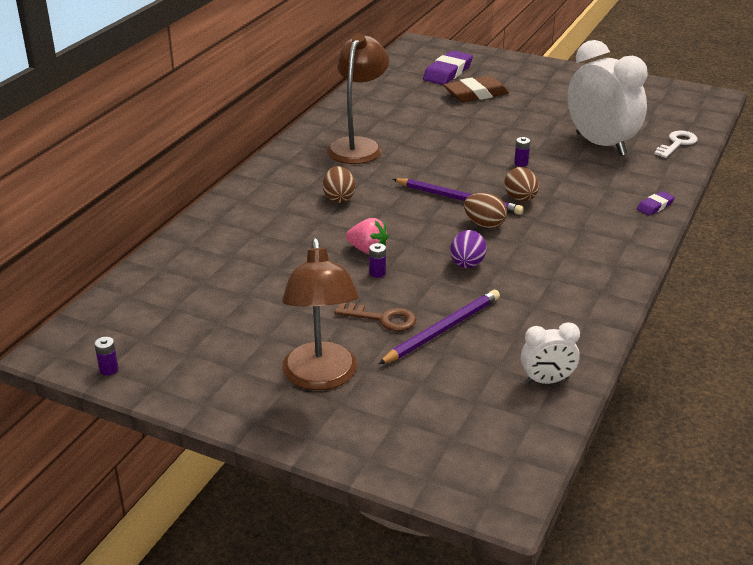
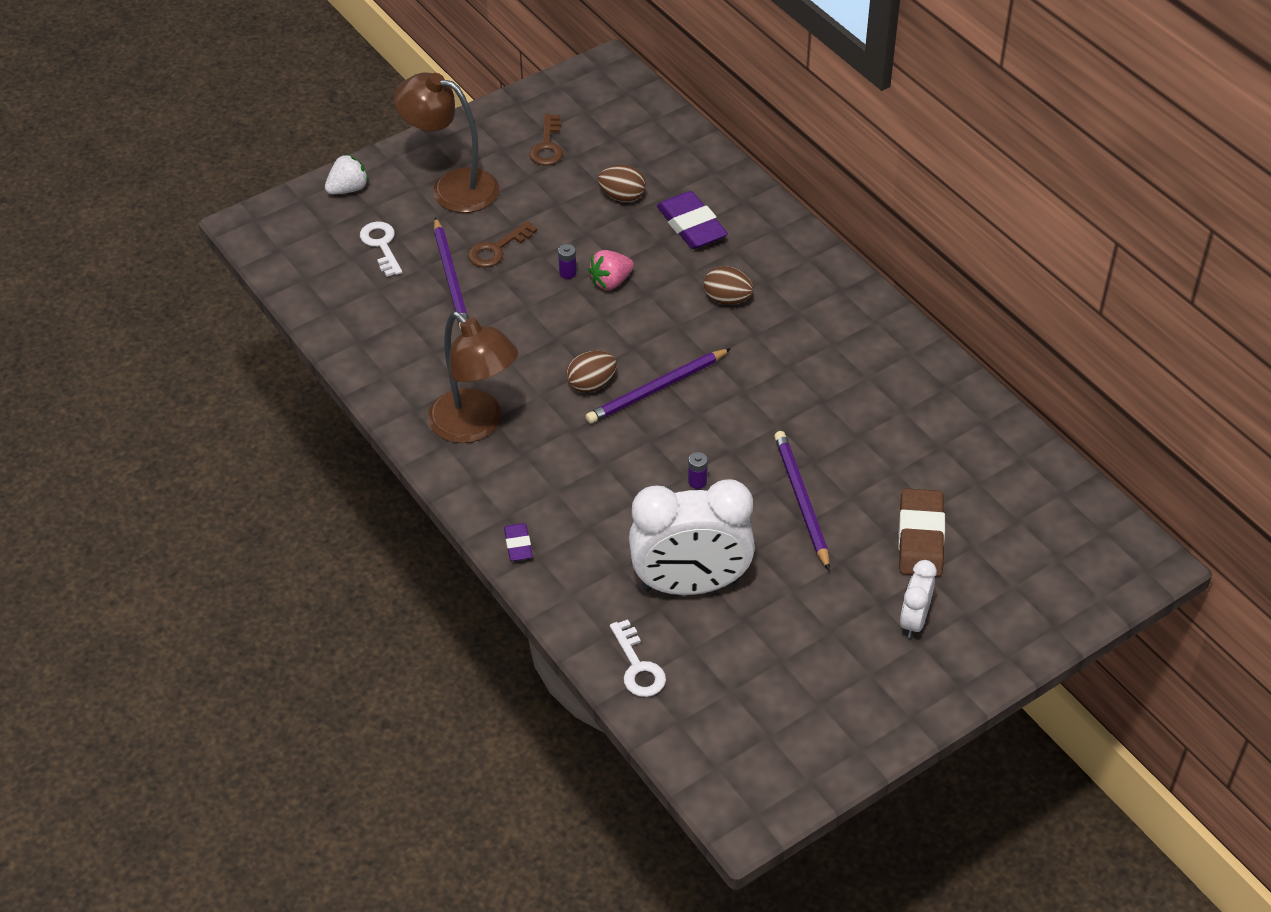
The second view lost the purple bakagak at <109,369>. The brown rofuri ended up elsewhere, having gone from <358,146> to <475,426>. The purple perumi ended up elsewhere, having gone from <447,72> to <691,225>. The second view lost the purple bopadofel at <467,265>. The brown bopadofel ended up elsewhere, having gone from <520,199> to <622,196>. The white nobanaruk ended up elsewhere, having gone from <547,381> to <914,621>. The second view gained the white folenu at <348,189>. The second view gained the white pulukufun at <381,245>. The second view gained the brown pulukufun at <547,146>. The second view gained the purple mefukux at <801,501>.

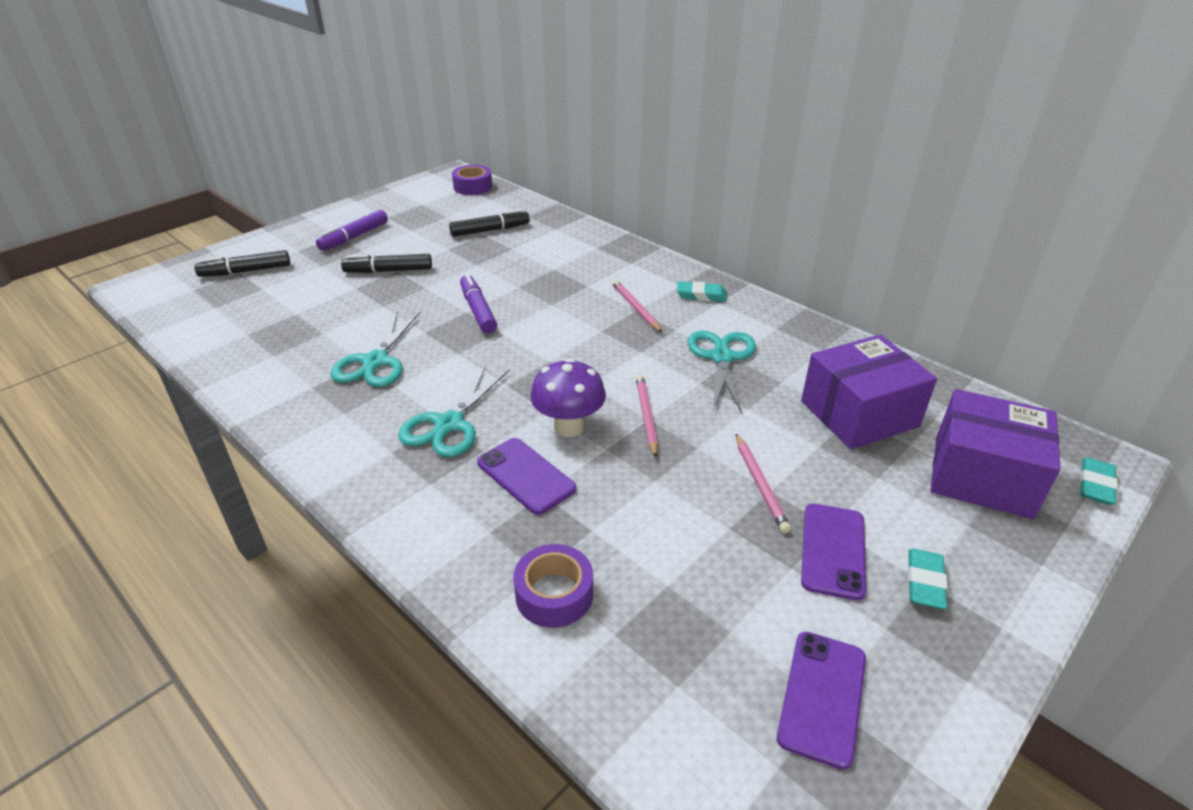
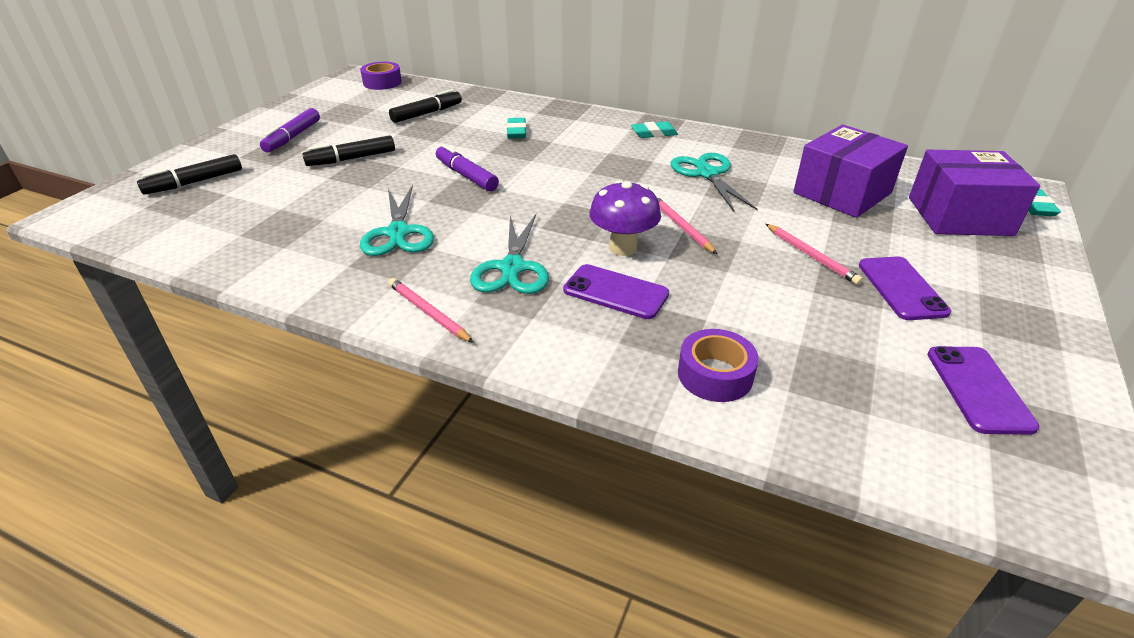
The pink mefukux ended up elsewhere, having gone from <635,308> to <428,312>. The turquoise perumi ended up elsewhere, having gone from <925,582> to <516,131>.

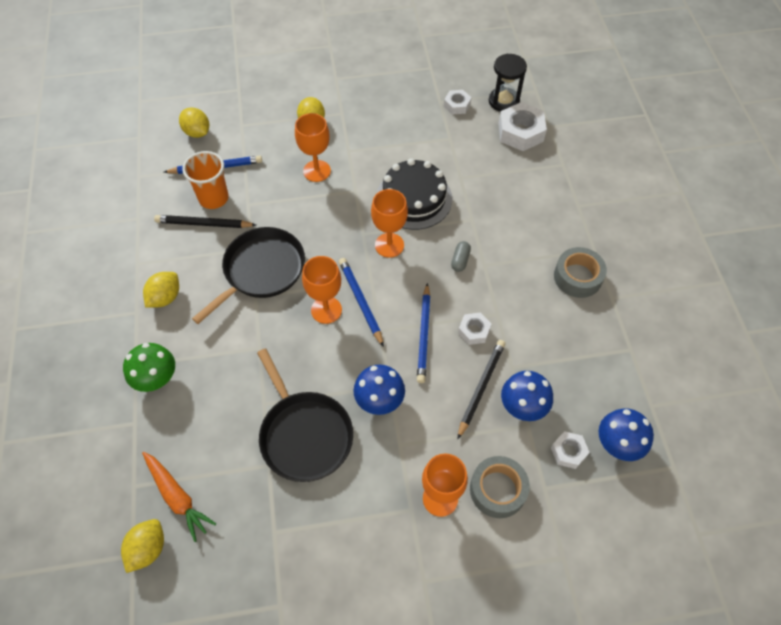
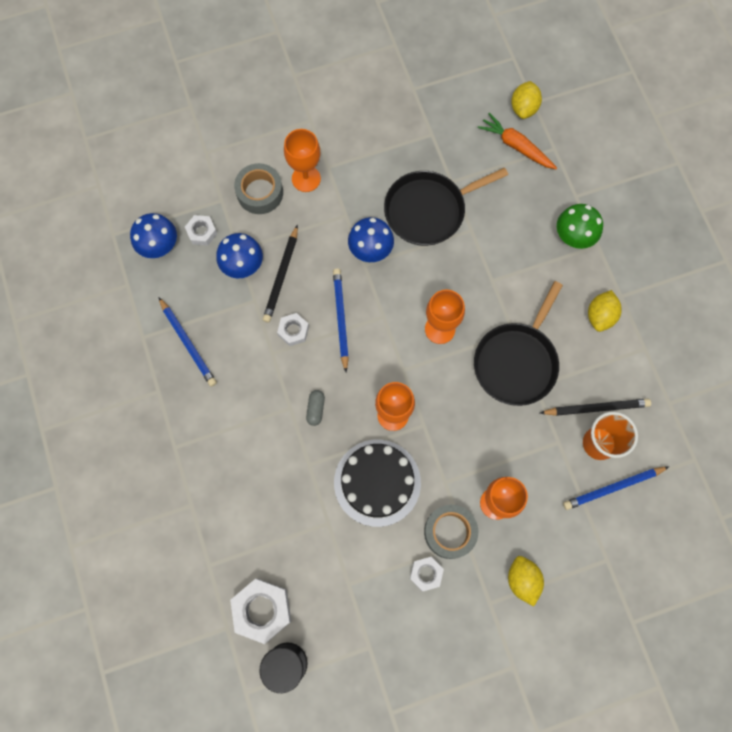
The second view lost the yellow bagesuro at <197,132>. The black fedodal at <304,434> ended up facing another way, 75 degrees counterclockwise from before. The blue mefukux ended up elsewhere, having gone from <360,301> to <188,343>. The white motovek ended up elsewhere, having gone from <457,105> to <426,574>. The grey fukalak ended up elsewhere, having gone from <577,277> to <449,532>.

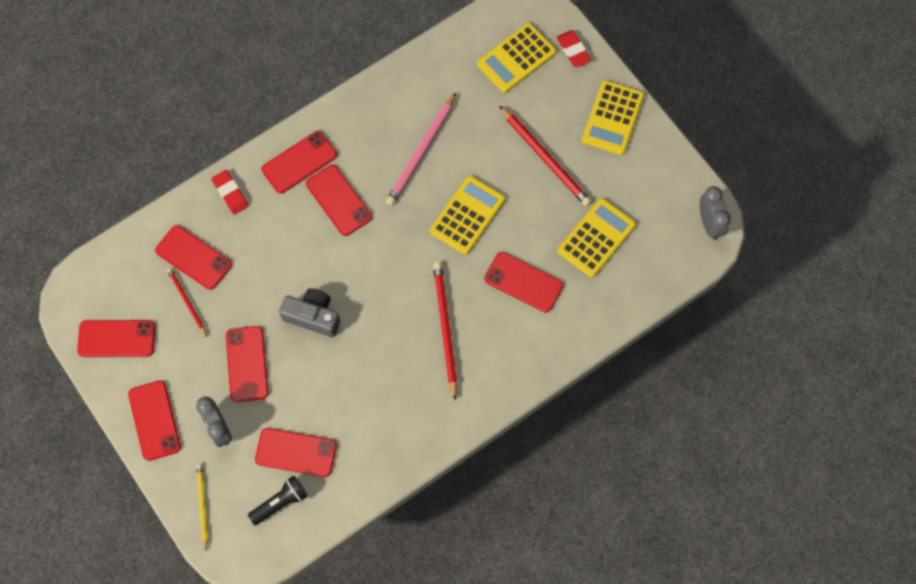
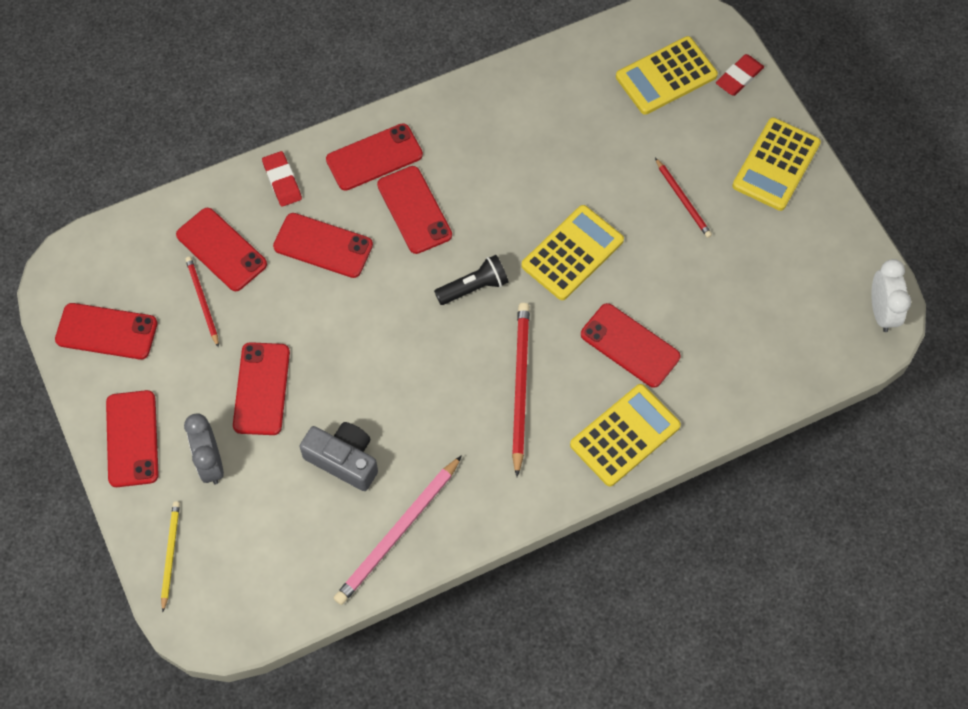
The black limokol ended up elsewhere, having gone from <280,502> to <474,287>. The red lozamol ended up elsewhere, having gone from <296,452> to <323,246>. The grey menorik ended up elsewhere, having gone from <313,316> to <344,460>. The pink mefukux ended up elsewhere, having gone from <421,152> to <398,533>. The size of the red mefukux at <545,158> changed by a factor of 0.58. The red perumi at <573,50> ended up facing another way, 60 degrees clockwise from before. The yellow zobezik ended up elsewhere, having gone from <596,238> to <625,435>. What was the grey nobanaruk at <709,224> turned into the white nobanaruk at <881,312>.

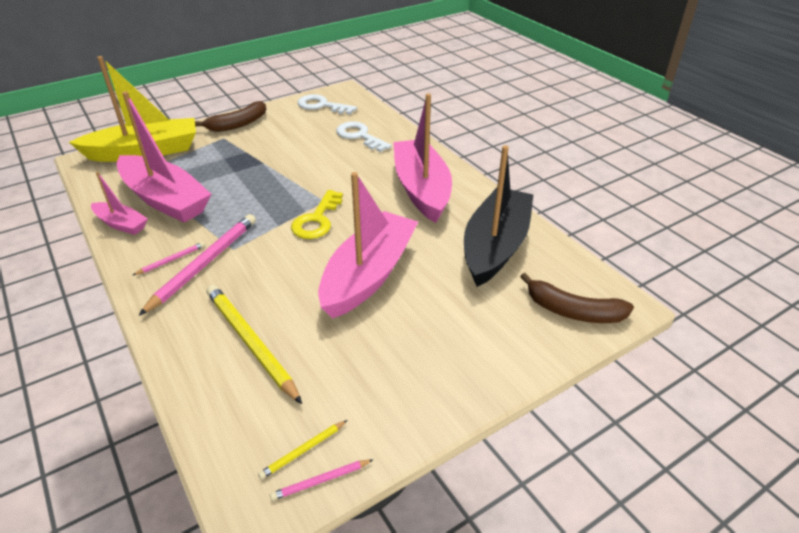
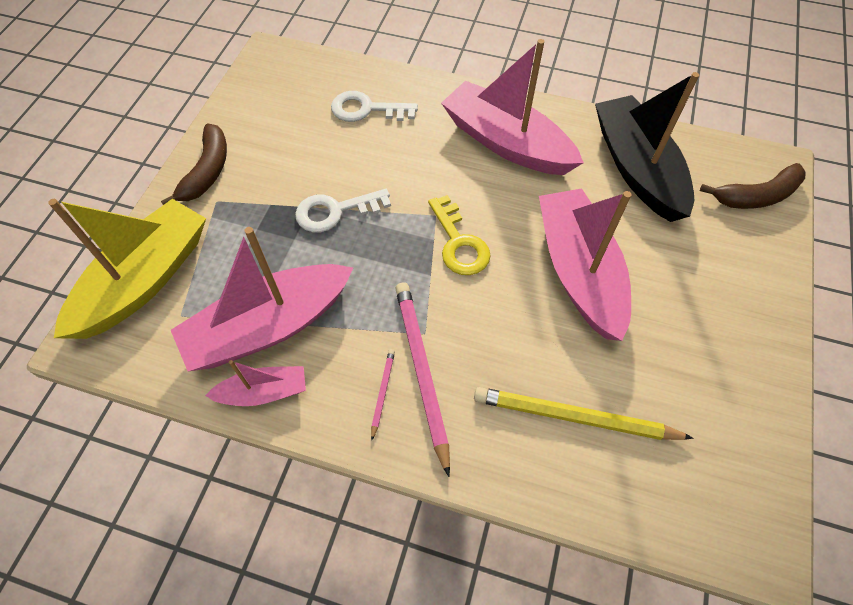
The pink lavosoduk at <165,200> ended up facing another way, 150 degrees clockwise from before. The second view lost the yellow mefukux at <303,450>. The second view lost the pink mefukux at <321,480>. The white pulukufun ended up elsewhere, having gone from <321,105> to <335,211>.

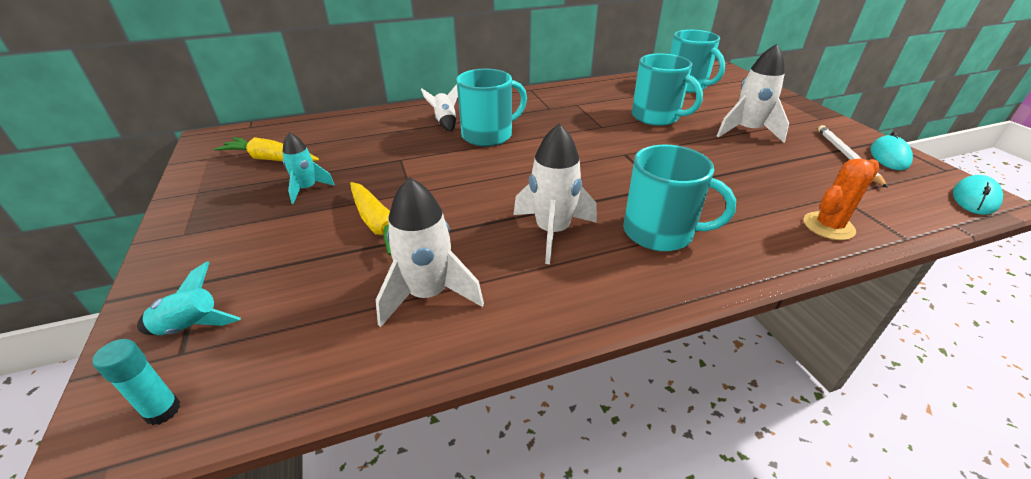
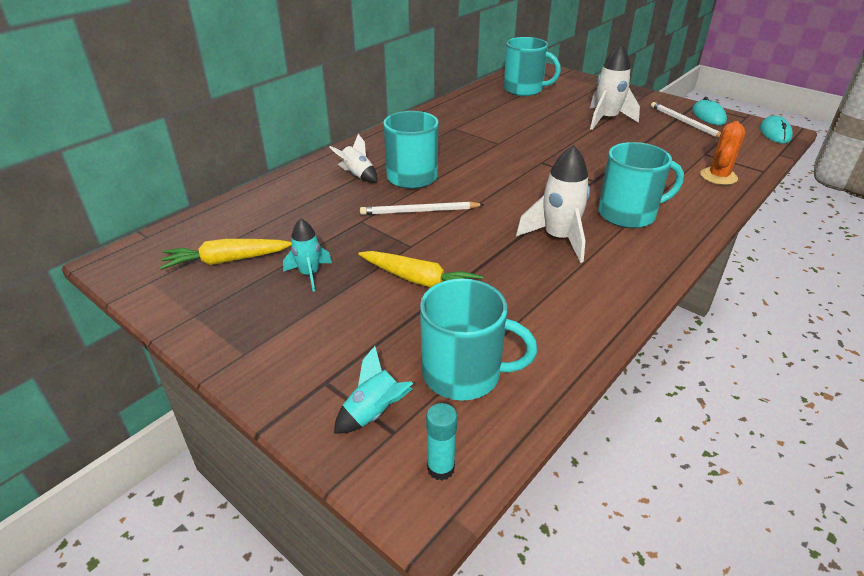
The second view lost the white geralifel at <429,294>. The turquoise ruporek ended up elsewhere, having gone from <656,117> to <463,374>. The second view gained the white mefukux at <419,211>.

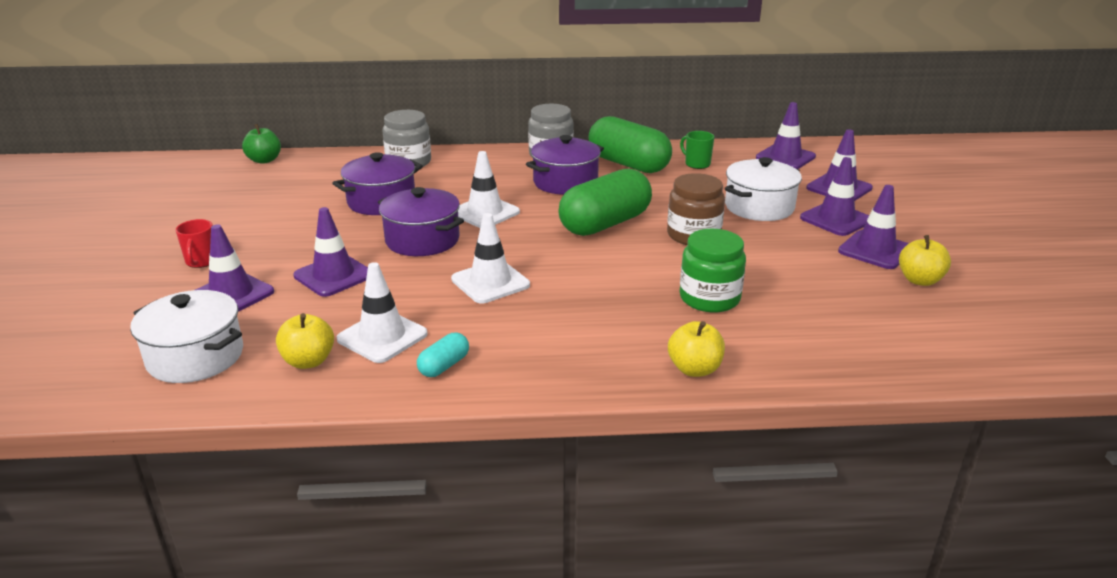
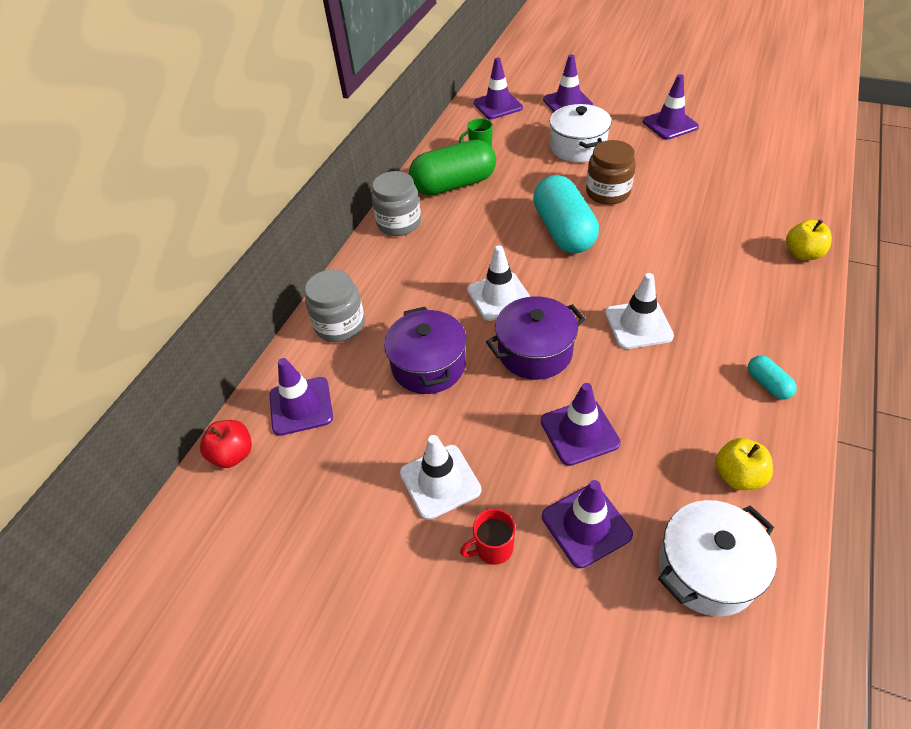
The red ruporek at <201,261> ended up facing another way, 135 degrees clockwise from before. What was the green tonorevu at <264,160> turned into the red tonorevu at <233,454>. The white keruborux ended up elsewhere, having gone from <382,337> to <440,481>. The second view lost the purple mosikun at <565,182>. What was the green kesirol at <605,224> turned into the turquoise kesirol at <563,231>. The second view lost the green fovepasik at <709,298>. The purple keruborux ended up elsewhere, having gone from <836,219> to <301,406>. The second view lost the yellow tonorevu at <919,280>.

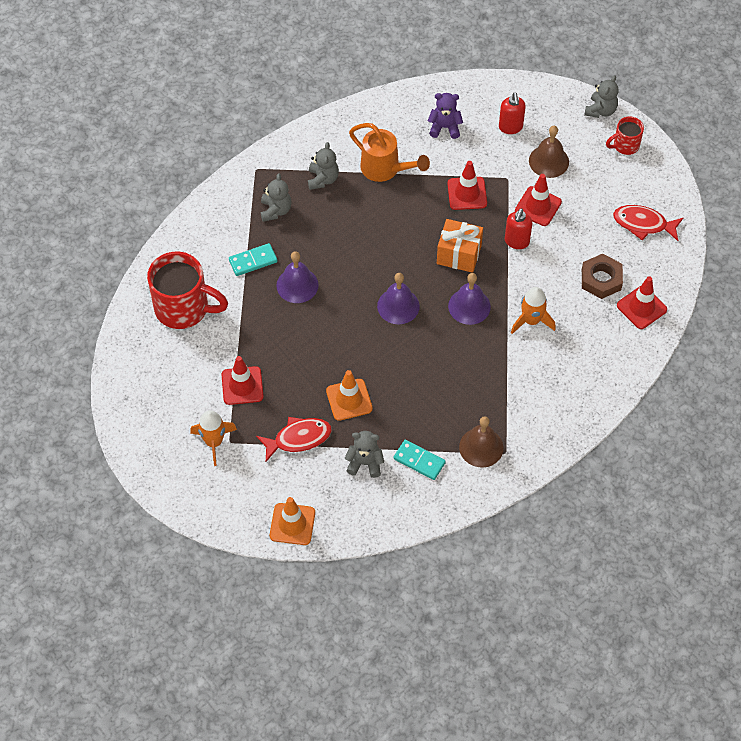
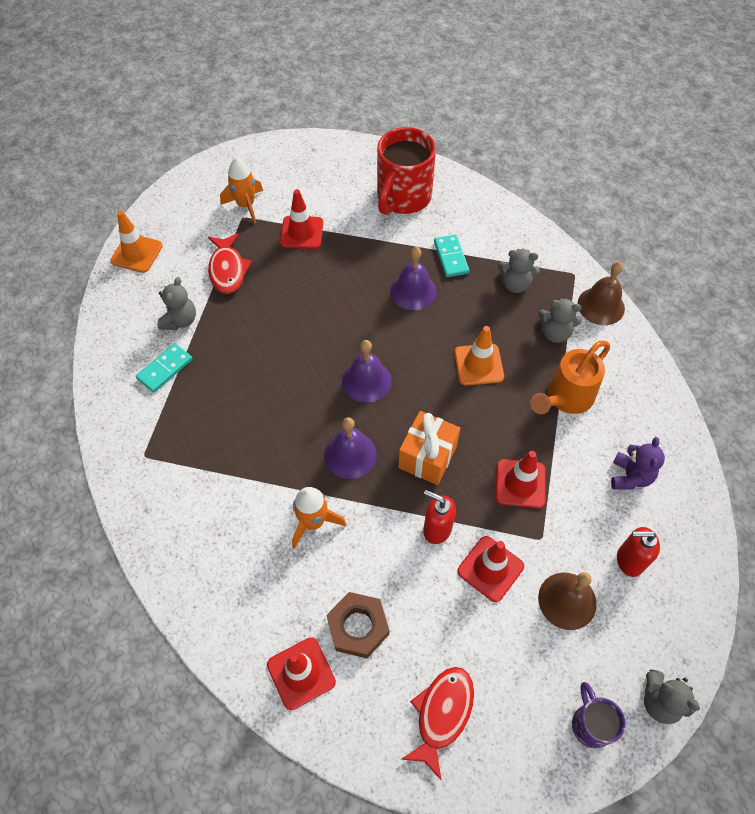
The orange keruborux ended up elsewhere, having gone from <349,400> to <478,365>. The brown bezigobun ended up elsewhere, having gone from <481,447> to <601,306>. What was the red ruporek at <625,145> turned into the purple ruporek at <591,724>.

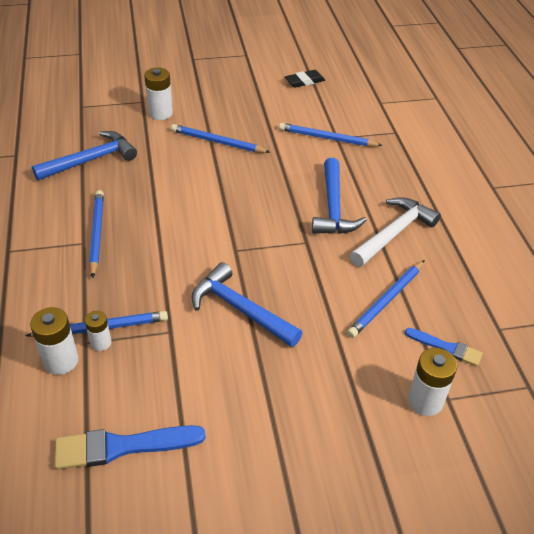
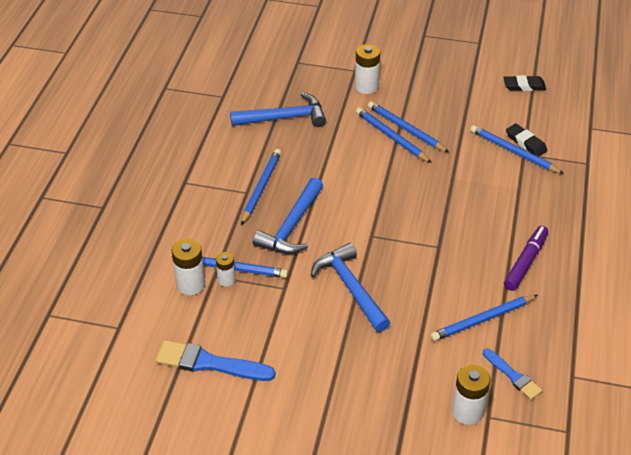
The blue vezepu ended up elsewhere, having gone from <333,207> to <292,226>. Where the white vezepu stood at <394,233>, the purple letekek came to stand at <525,262>. The second view gained the blue mefukux at <391,137>. The second view gained the black perumi at <526,143>.

